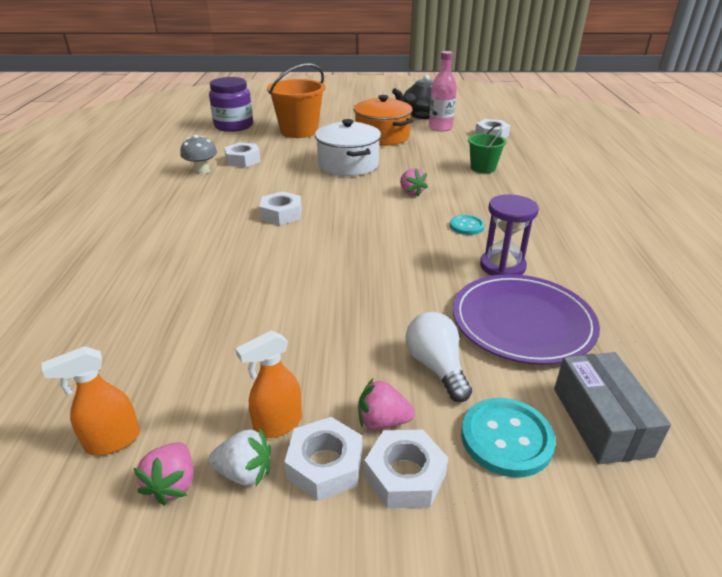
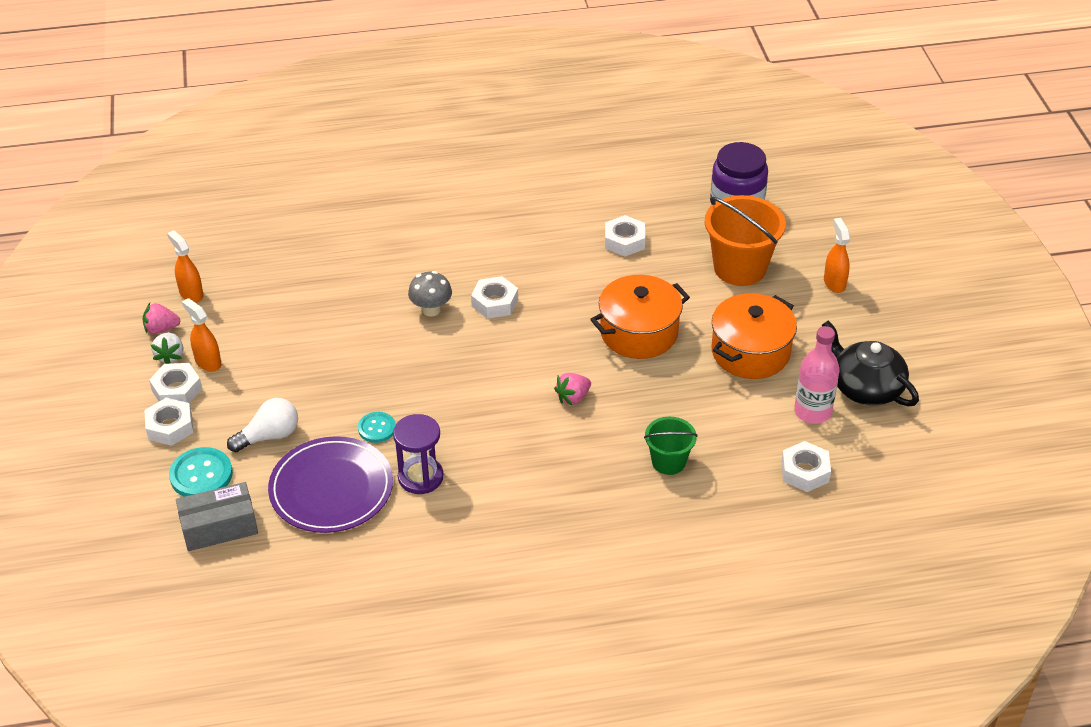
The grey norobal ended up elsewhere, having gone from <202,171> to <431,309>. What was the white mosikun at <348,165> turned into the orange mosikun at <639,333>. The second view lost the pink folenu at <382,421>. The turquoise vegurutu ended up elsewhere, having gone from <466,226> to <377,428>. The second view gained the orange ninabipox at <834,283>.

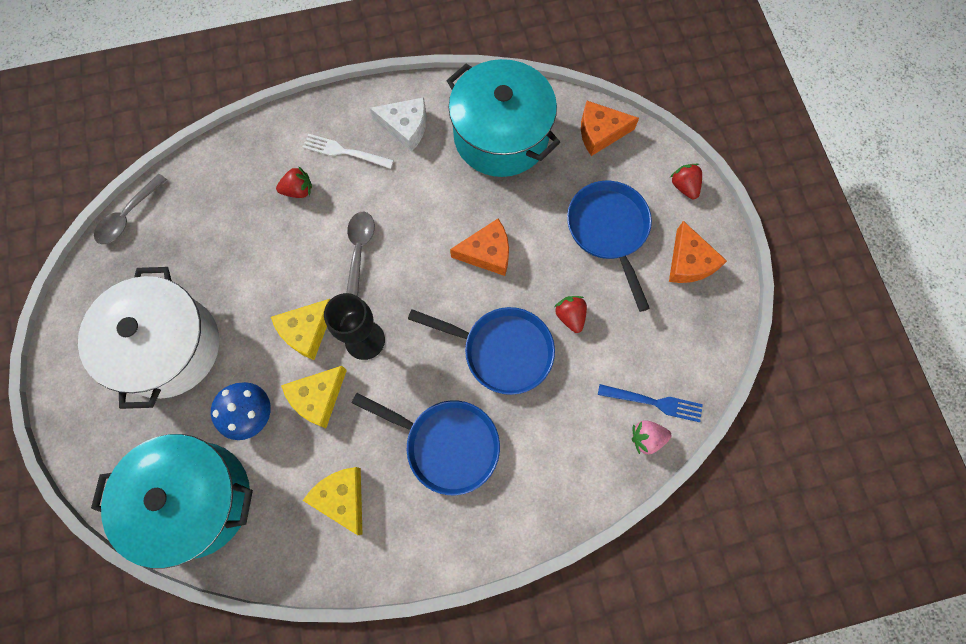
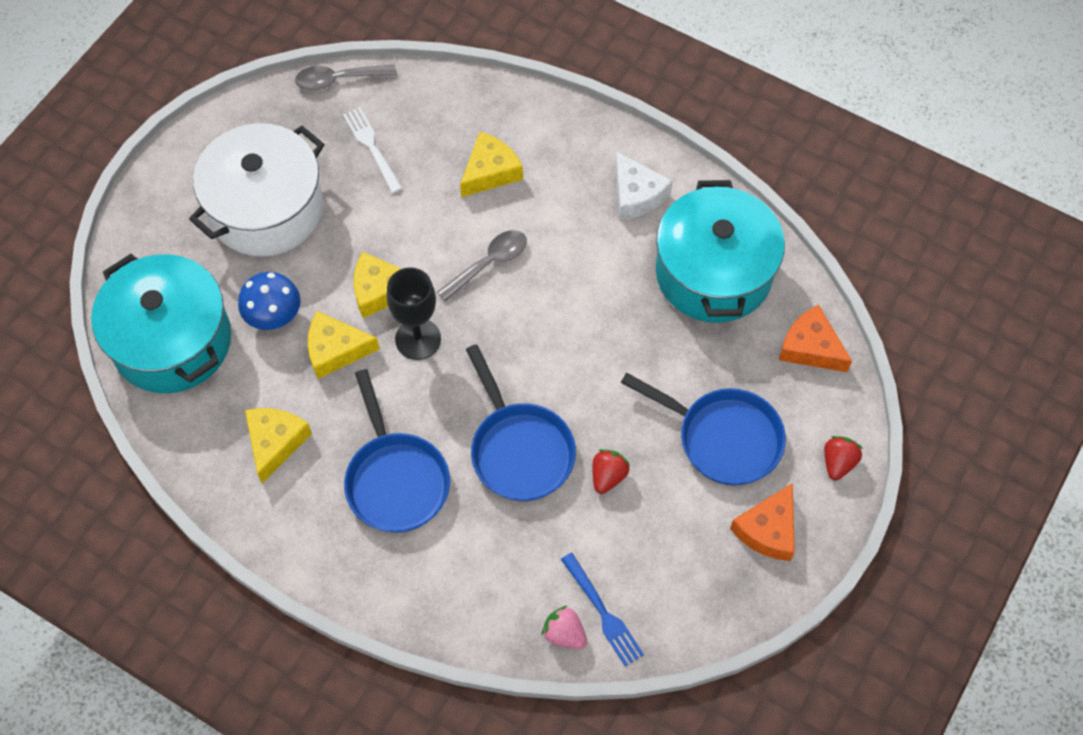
Where the red folenu stood at <298,190>, the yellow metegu came to stand at <490,172>. The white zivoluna ended up elsewhere, having gone from <345,152> to <372,147>. The second view lost the orange metegu at <487,253>. The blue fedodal at <609,231> ended up facing another way, 90 degrees clockwise from before.

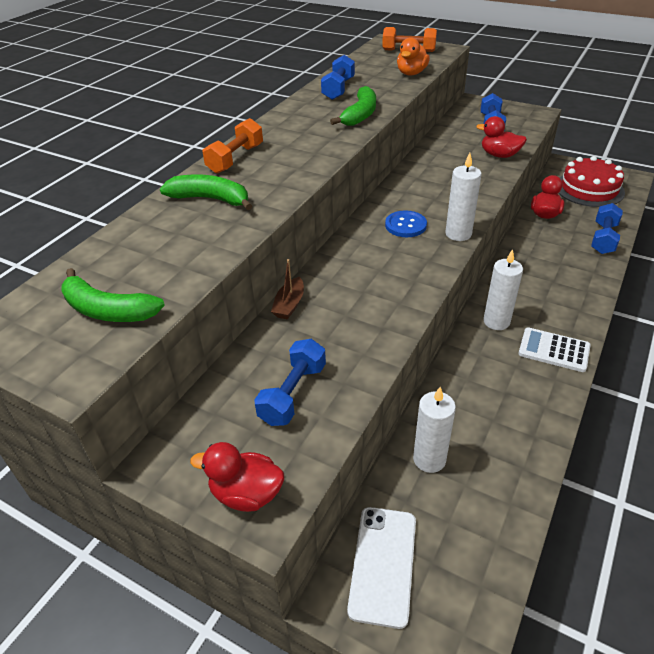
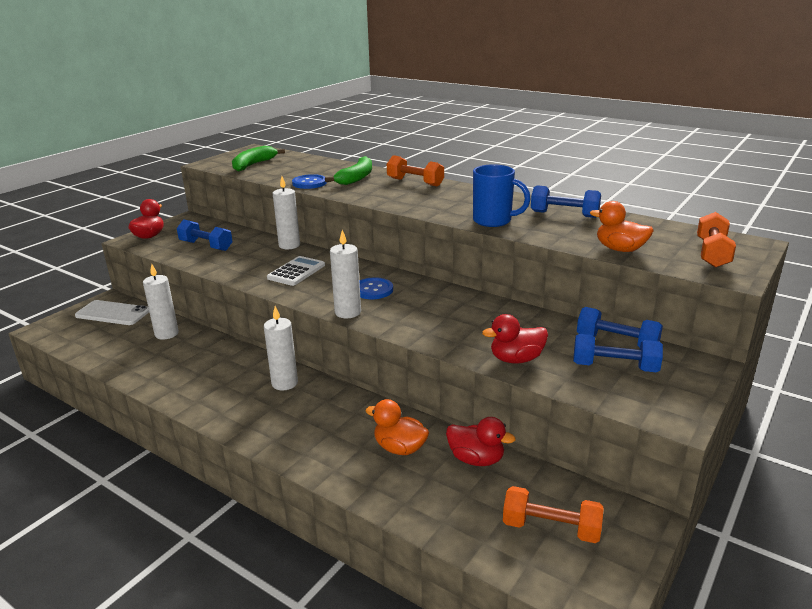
Where the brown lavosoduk stood at <289,305>, the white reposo came to stand at <289,245>. Where the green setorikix stood at <360,115>, the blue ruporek came to stand at <493,221>. The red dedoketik at <499,155> ended up facing another way, 135 degrees counterclockwise from before. The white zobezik ended up elsewhere, having gone from <554,350> to <296,272>. Where the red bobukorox stood at <589,189>, the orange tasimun came to stand at <551,528>. The blue tasimun ended up elsewhere, having gone from <603,238> to <616,342>. The second view gained the blue vegurutu at <309,183>. The second view gained the orange dedoketik at <400,448>.

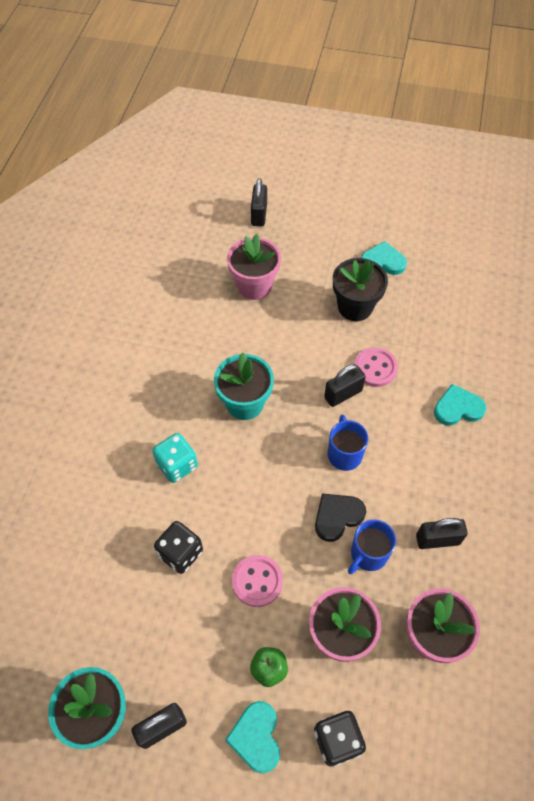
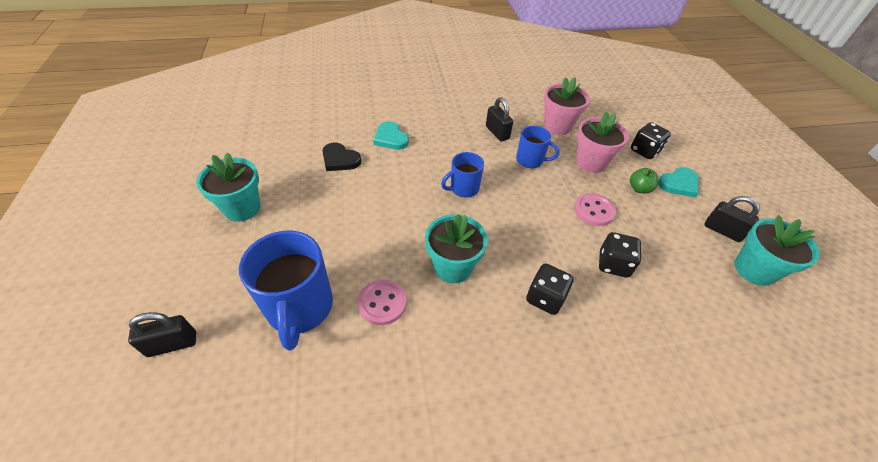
What was the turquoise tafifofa at <177,465> turned into the black tafifofa at <545,298>. Where the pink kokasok stood at <254,286>, the blue ruporek came to stand at <300,308>. The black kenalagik ended up elsewhere, having gone from <337,517> to <340,159>. The second view lost the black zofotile at <343,394>. The second view lost the black kokasok at <355,307>. The pink vegurutu ended up elsewhere, having gone from <375,368> to <382,303>. Where the turquoise kenalagik stood at <383,261>, the turquoise kokasok came to stand at <242,208>.

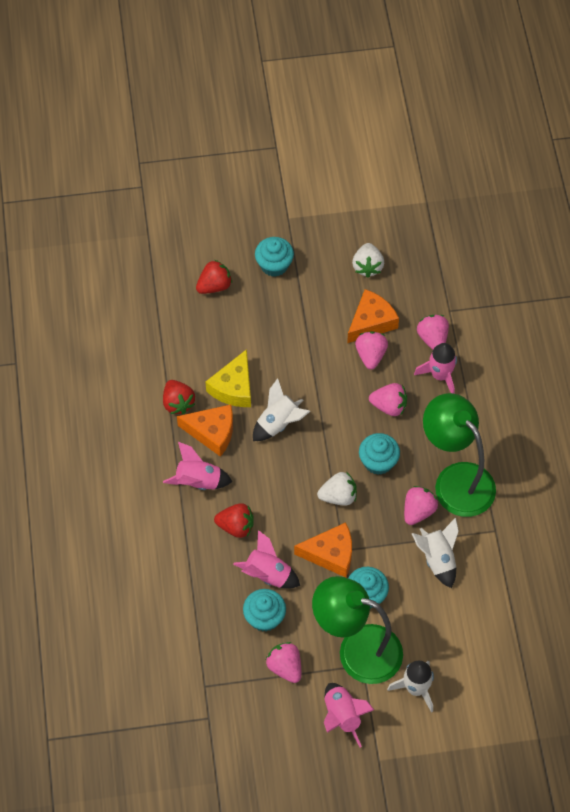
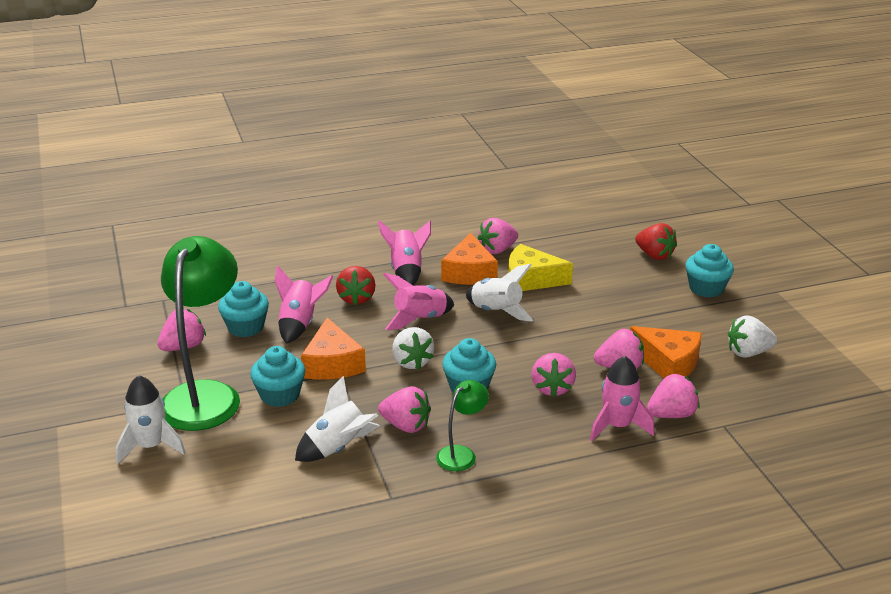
What was the red folenu at <178,403> turned into the pink folenu at <497,250>. The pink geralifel ended up elsewhere, having gone from <342,716> to <420,319>. The size of the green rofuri at <456,480> changed by a factor of 0.46.

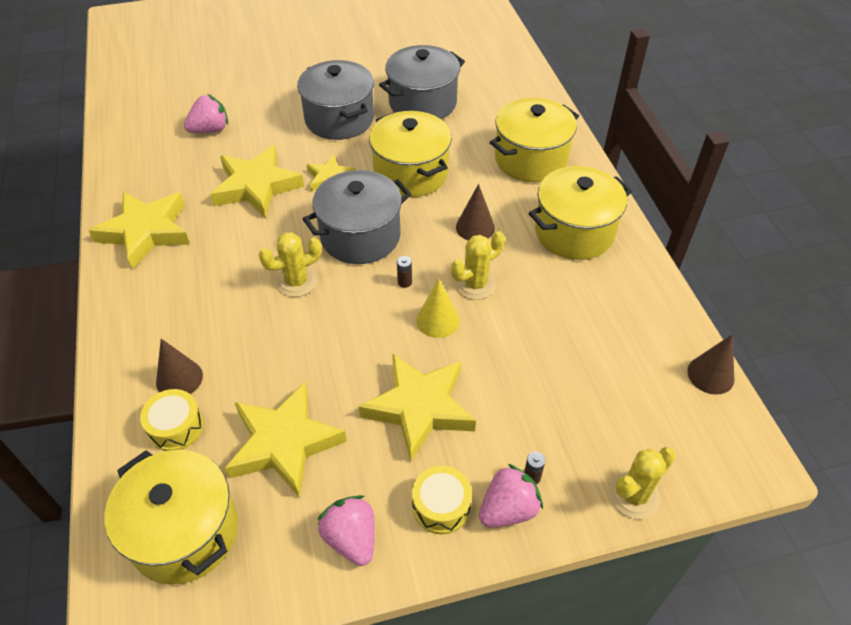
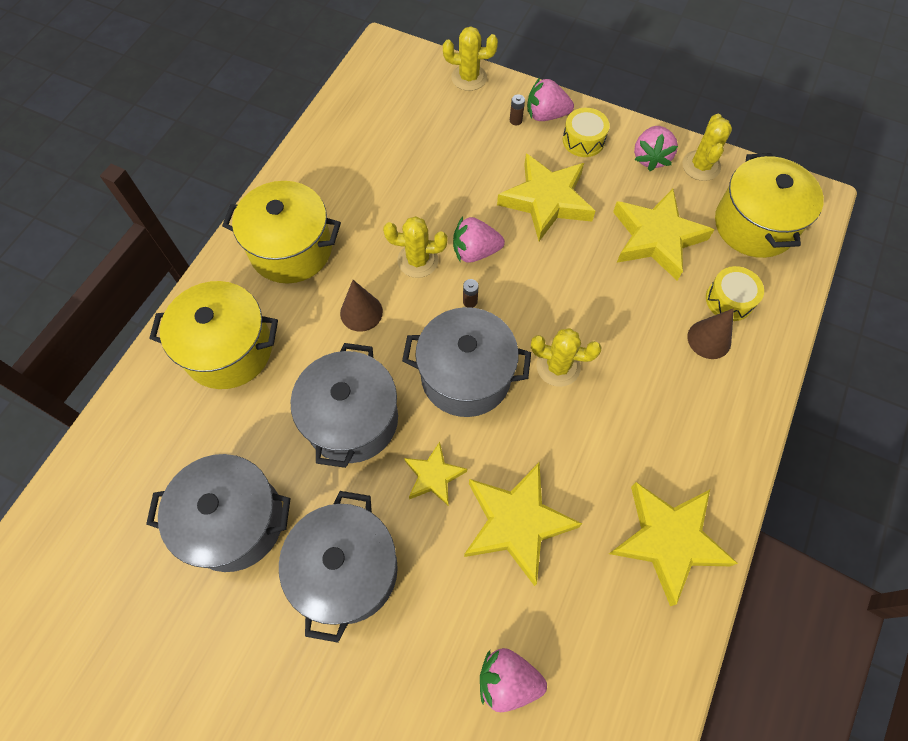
What was the yellow mosikun at <411,173> turned into the grey mosikun at <352,419>. Where the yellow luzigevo stood at <438,320>, the pink folenu came to stand at <475,252>. The second view lost the brown luzigevo at <710,375>. The second view gained the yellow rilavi at <701,166>.

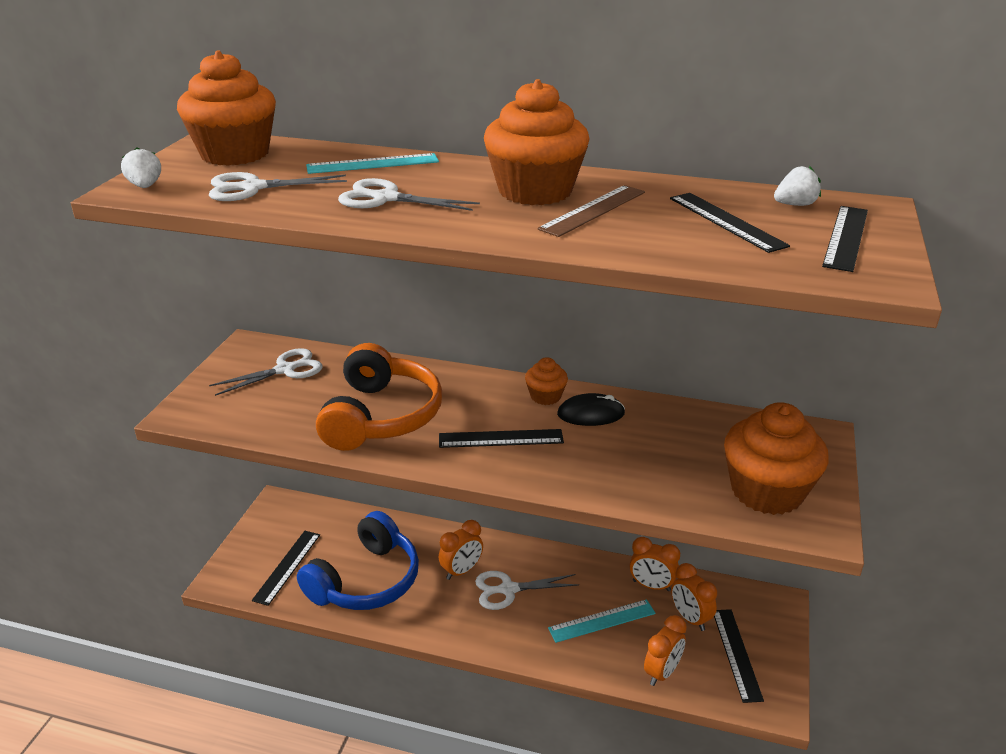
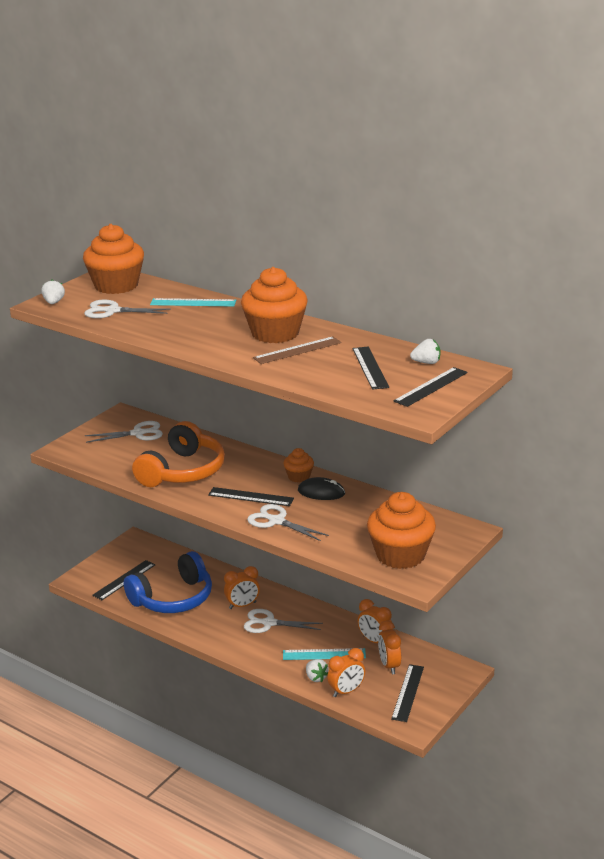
The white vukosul ended up elsewhere, having gone from <386,198> to <276,521>. The second view gained the white folenu at <316,678>.

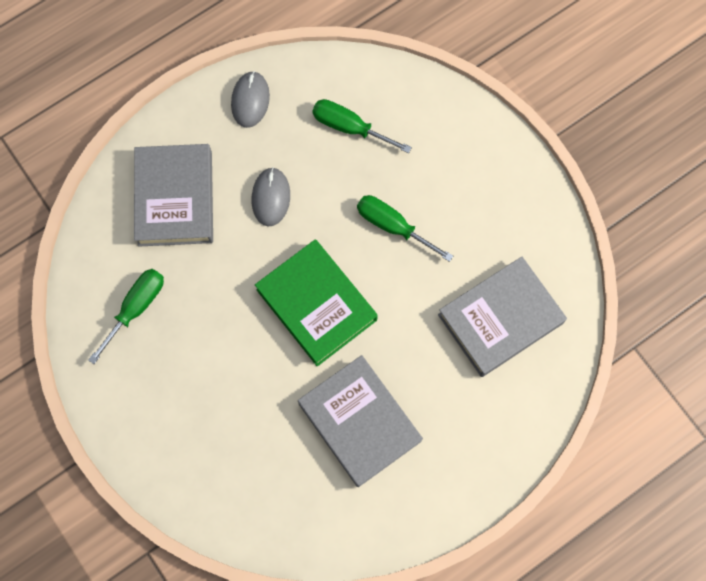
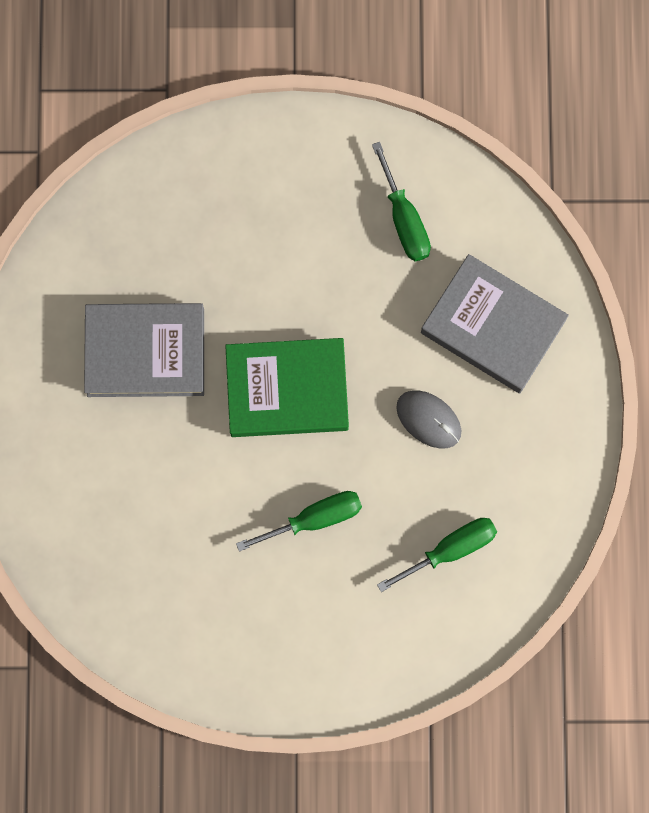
The second view lost the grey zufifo at <250,100>. The second view lost the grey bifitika at <500,319>.

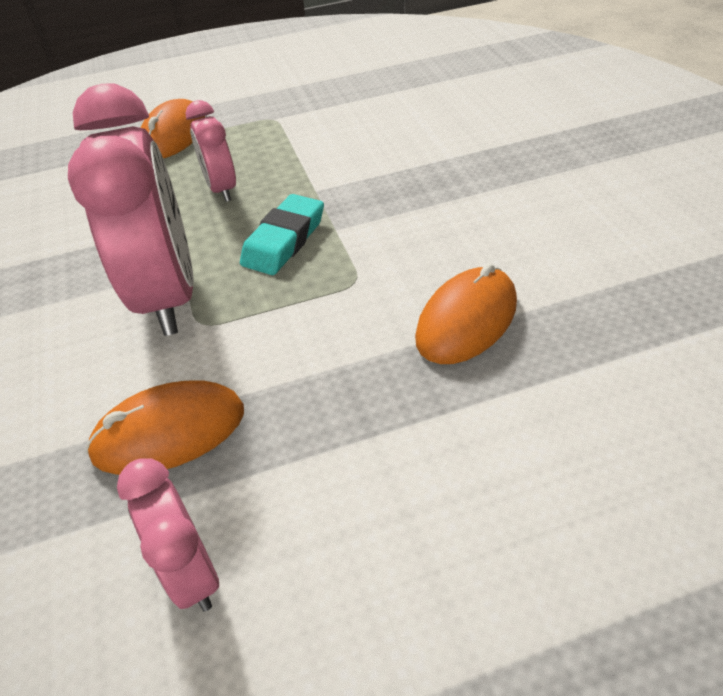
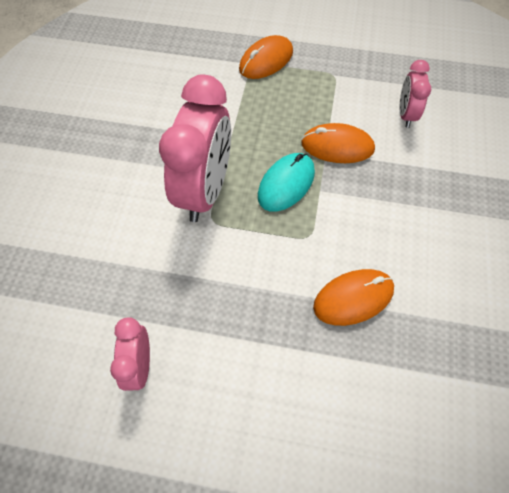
The orange zufifo ended up elsewhere, having gone from <169,432> to <337,146>. The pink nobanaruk ended up elsewhere, having gone from <221,189> to <406,115>. Where the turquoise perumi stood at <284,240>, the turquoise zufifo came to stand at <286,184>.

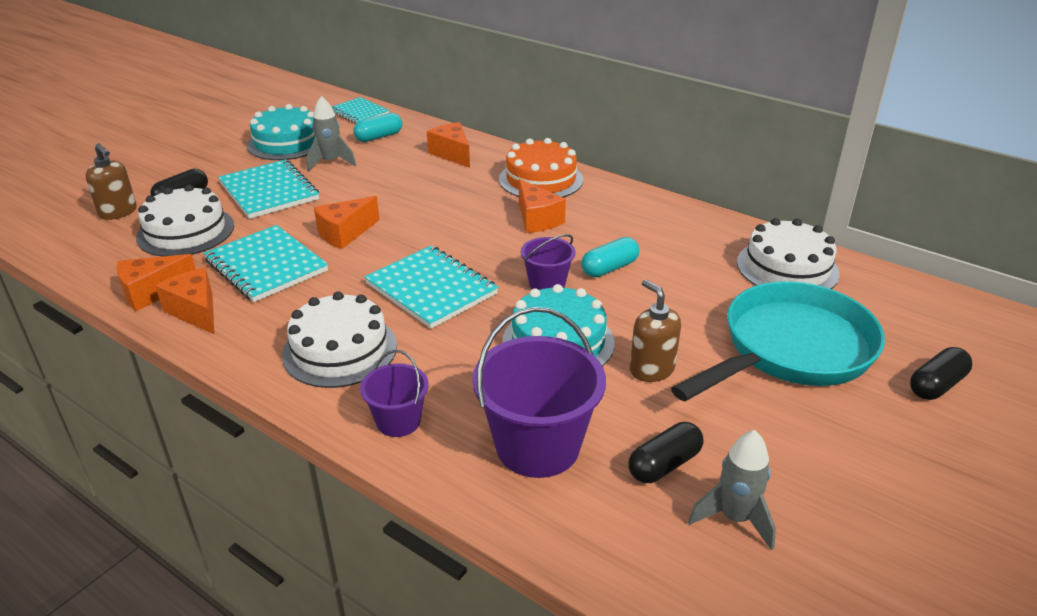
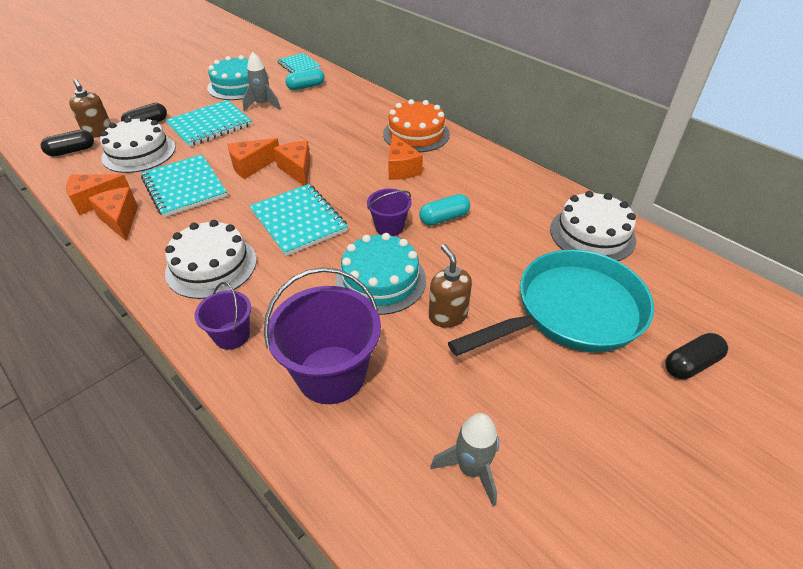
The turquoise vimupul at <269,191> ended up facing another way, 75 degrees clockwise from before. The orange metegu ended up elsewhere, having gone from <452,154> to <297,170>. The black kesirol ended up elsewhere, having gone from <664,464> to <72,151>.

